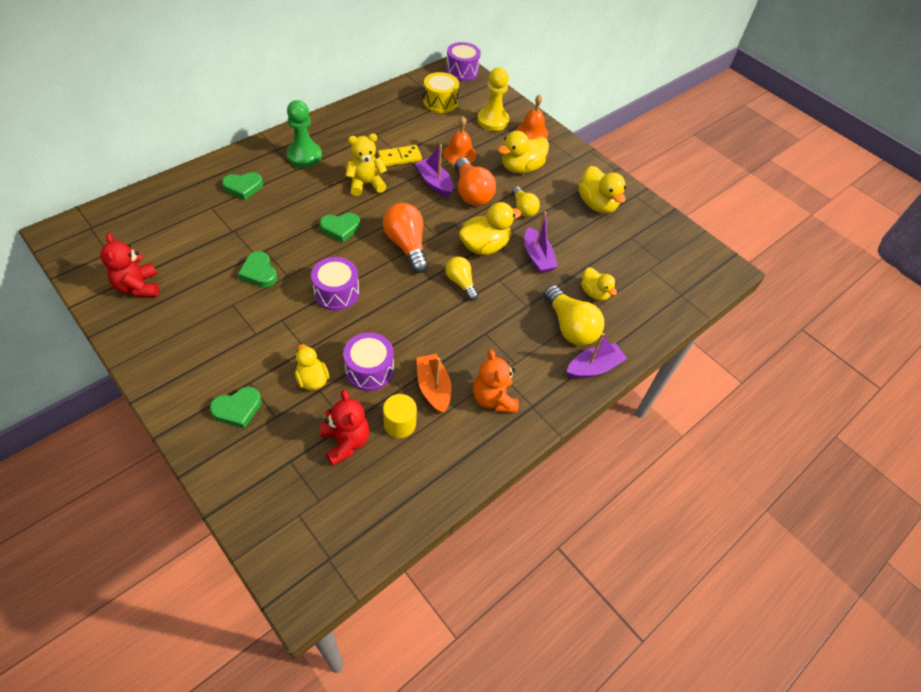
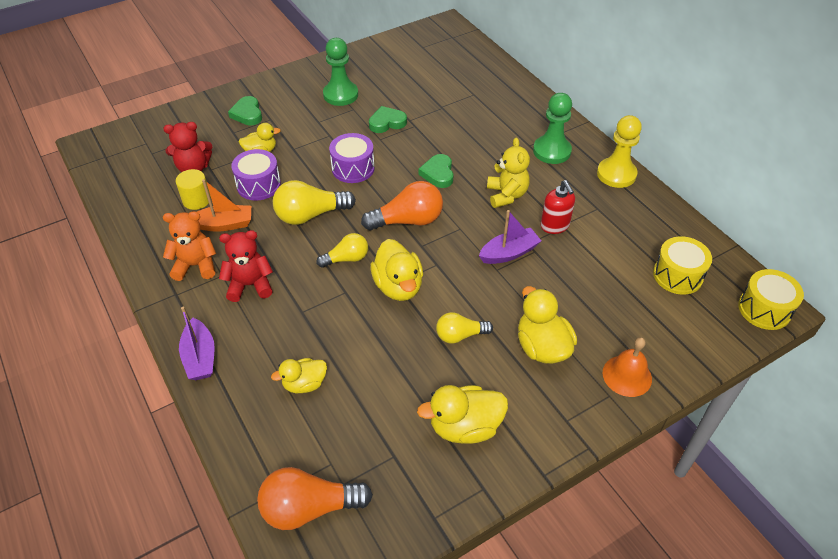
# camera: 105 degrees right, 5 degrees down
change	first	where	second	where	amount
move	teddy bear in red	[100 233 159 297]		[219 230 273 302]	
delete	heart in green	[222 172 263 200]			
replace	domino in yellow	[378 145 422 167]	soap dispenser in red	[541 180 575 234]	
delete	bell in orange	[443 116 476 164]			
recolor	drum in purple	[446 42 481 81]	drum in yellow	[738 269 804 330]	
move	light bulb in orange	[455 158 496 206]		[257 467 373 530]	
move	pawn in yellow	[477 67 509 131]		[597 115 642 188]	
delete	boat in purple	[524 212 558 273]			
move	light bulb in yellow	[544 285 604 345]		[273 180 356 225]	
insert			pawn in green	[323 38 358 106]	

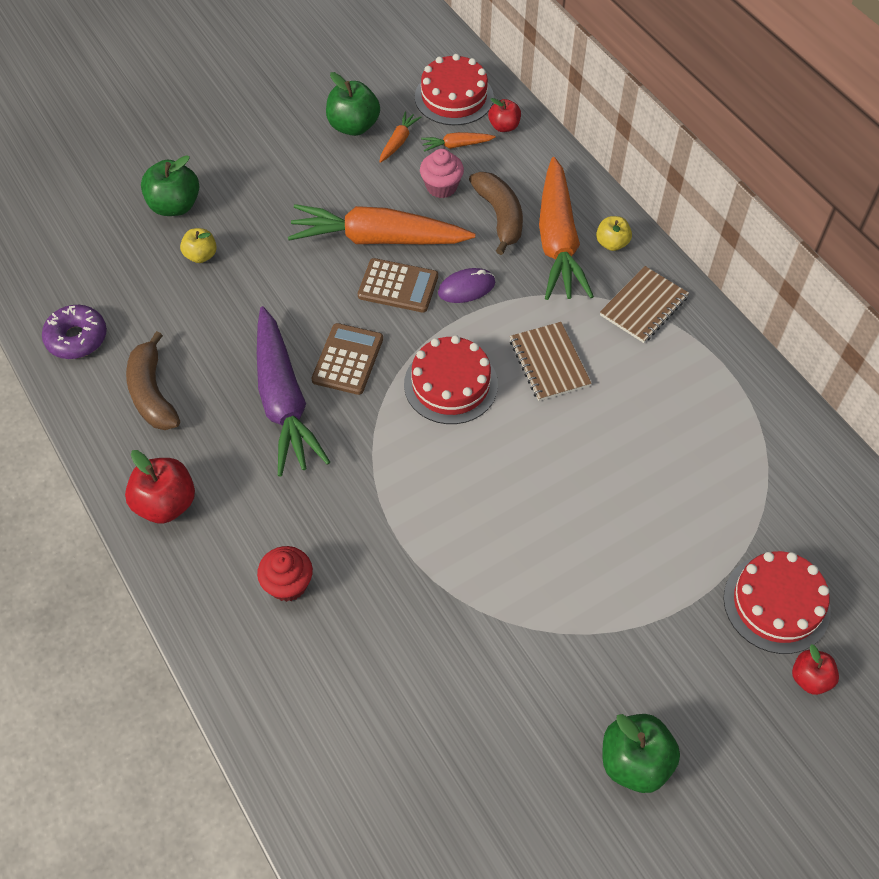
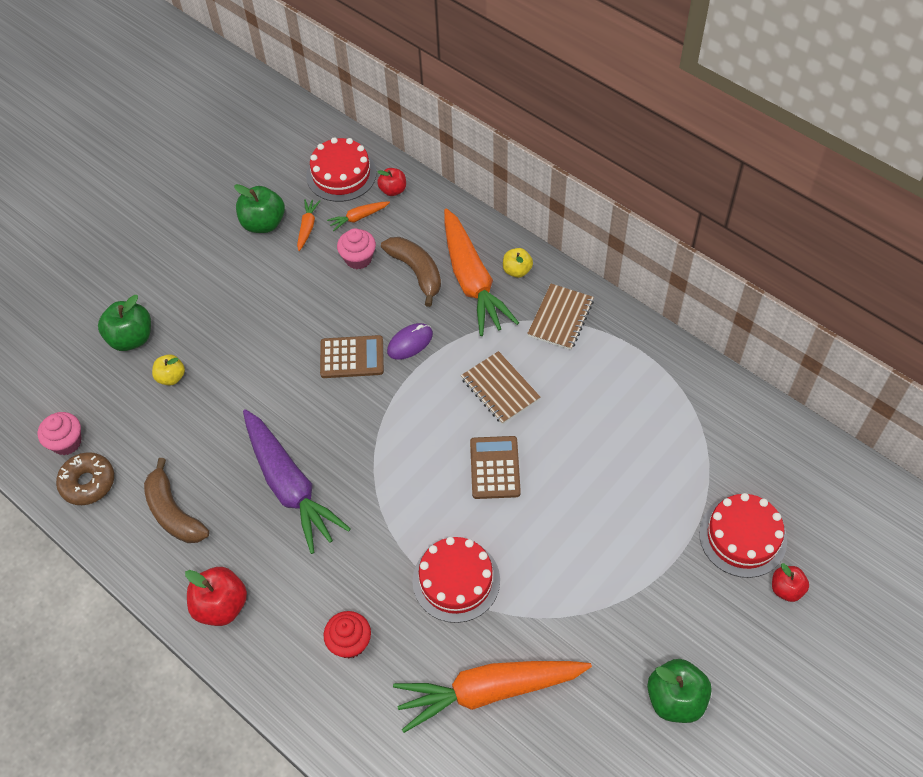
# camera: 15 degrees left, 0 degrees up
change	first	where	second	where	amount
recolor	donut in purple	[42 305 107 359]	donut in brown	[56 452 114 505]	
move	carrot in orange	[288 204 475 244]		[393 661 592 733]	
move	calculator in brown	[311 323 383 395]		[470 436 521 499]	
move	cake in red	[404 335 498 424]		[412 537 500 623]	
insert			cupcake in pink	[38 412 82 455]	

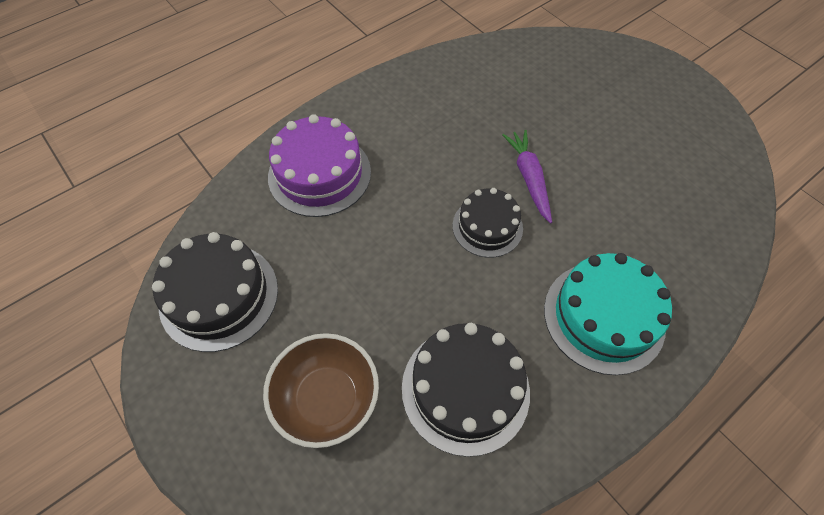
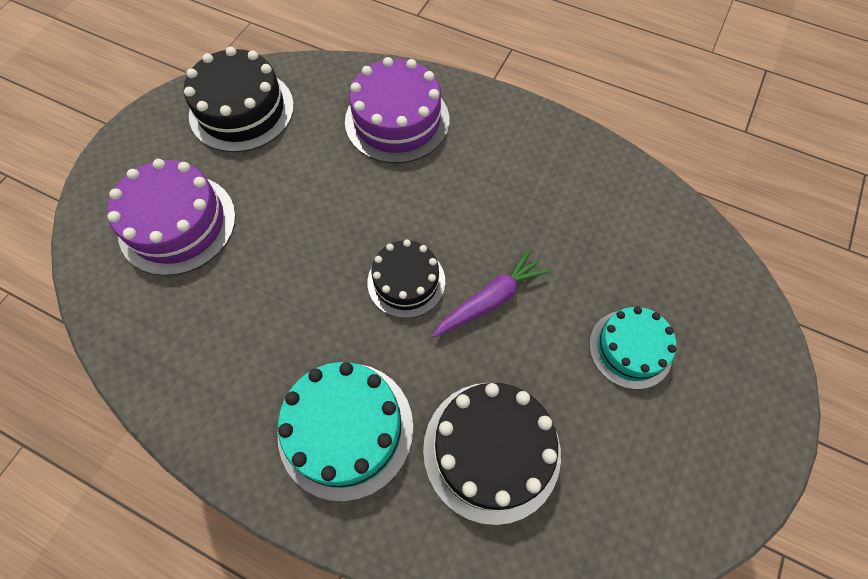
# camera: 65 degrees right, 5 degrees up
change	first	where	second	where	amount
replace	bowl in brown	[263 333 379 448]	cake in purple	[107 159 236 276]	
move	cake in black	[402 323 530 457]		[423 383 561 525]	
insert			cake in turquoise	[589 306 676 389]	

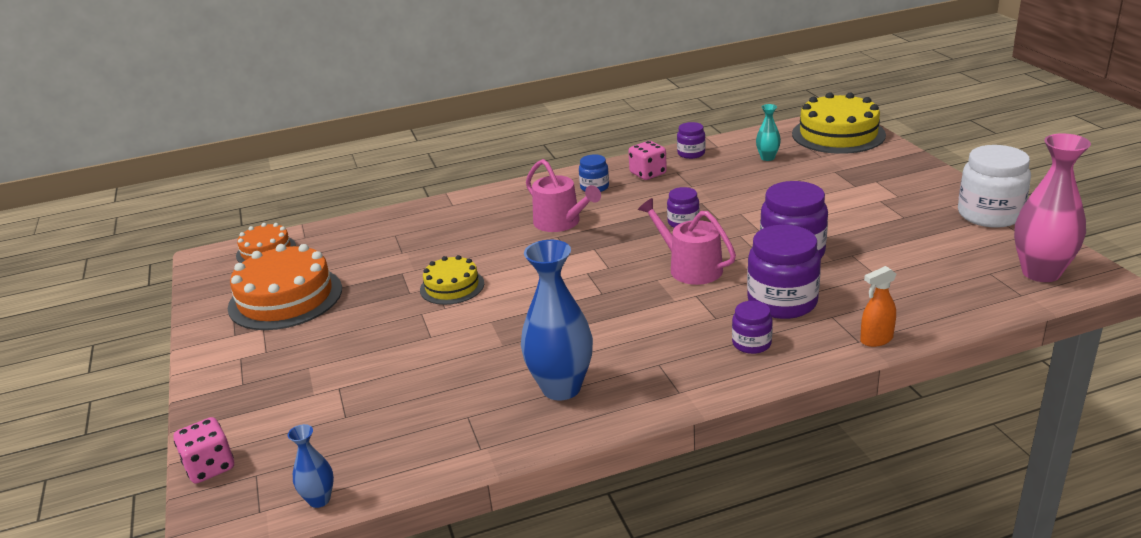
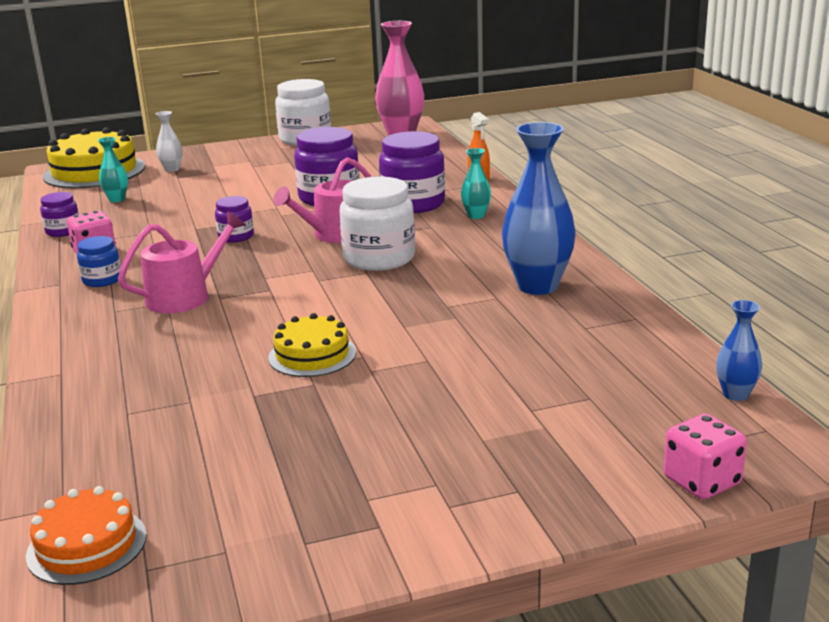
# camera: 90 degrees left, 5 degrees down
change	first	where	second	where	amount
delete	cake in orange	[228 244 342 330]			
replace	jar in purple	[732 301 773 354]	vase in turquoise	[461 148 491 219]	
insert			vase in white	[156 111 183 172]	
insert			jar in white	[340 176 415 271]	

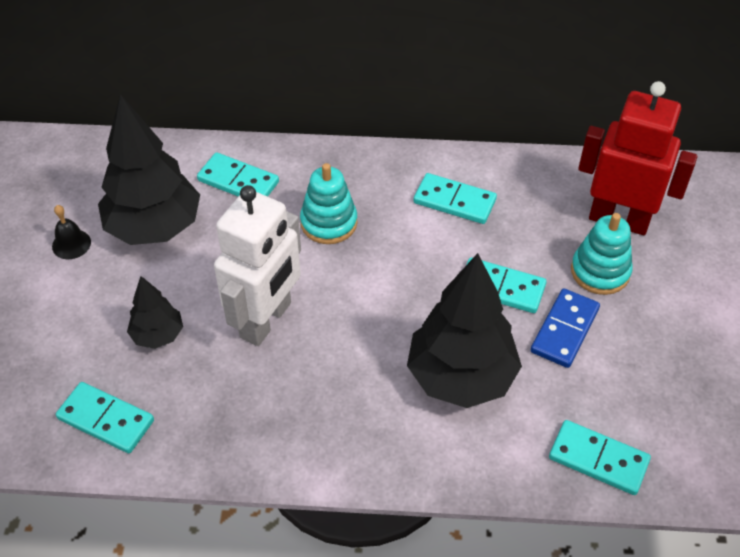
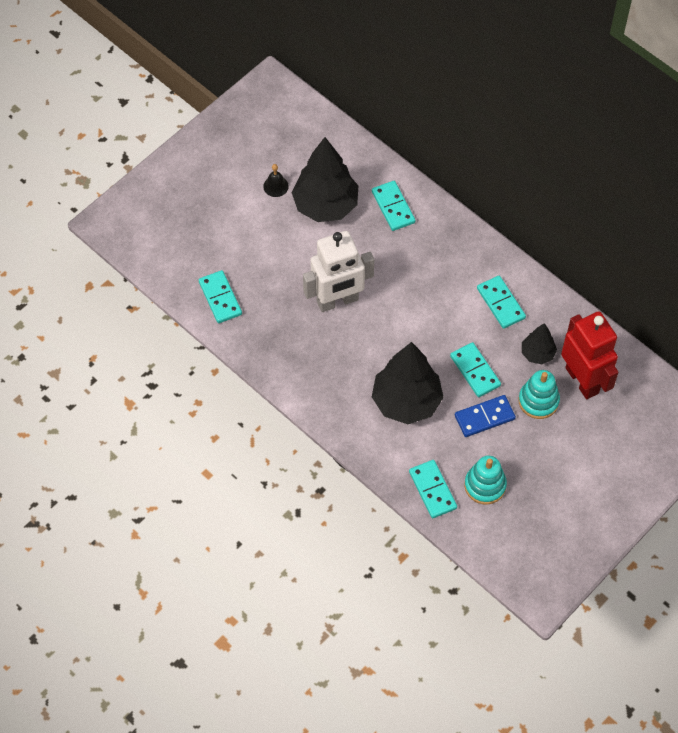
# camera: 40 degrees right, 10 degrees up
change	first	where	second	where	amount
move	tree in black	[127 276 183 349]		[522 323 557 364]	
move	stacking toy in turquoise	[300 163 357 244]		[464 456 507 505]	

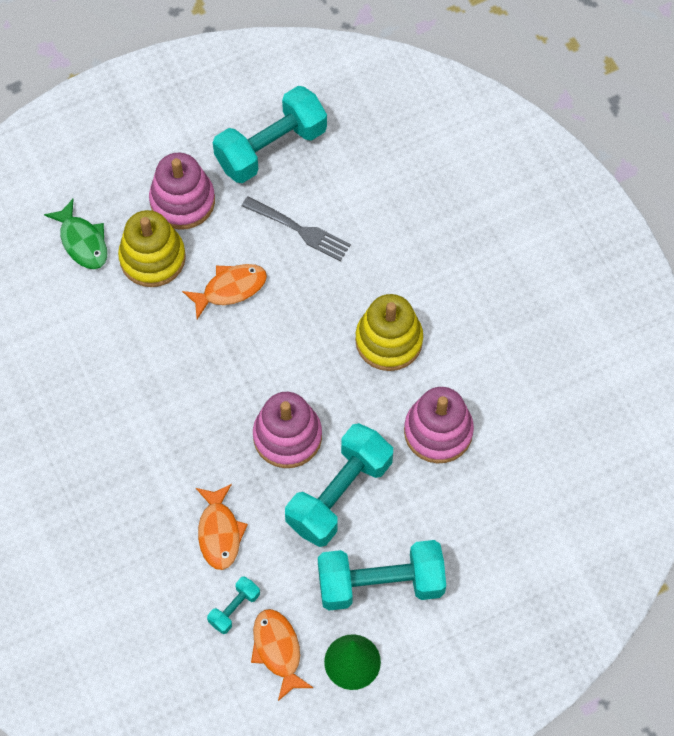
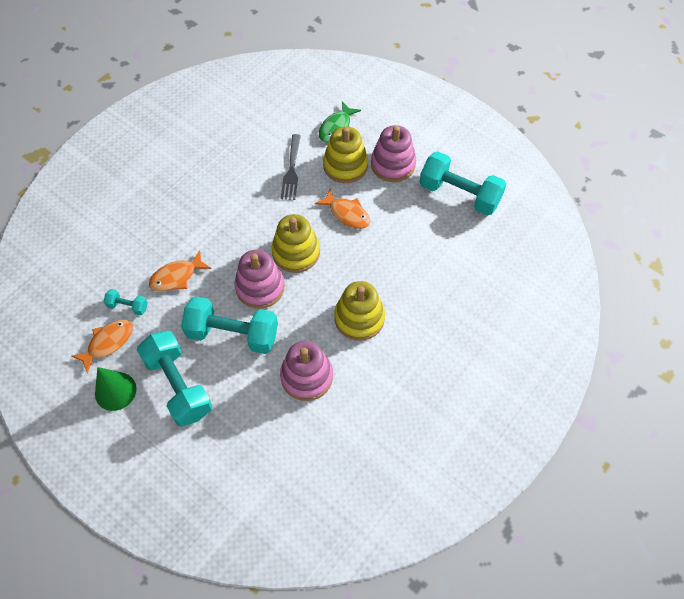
# camera: 65 degrees right, 5 degrees down
change	first	where	second	where	amount
move	fork in grey	[242 196 351 261]		[281 134 301 200]	
insert			stacking toy in yellow	[271 214 320 273]	

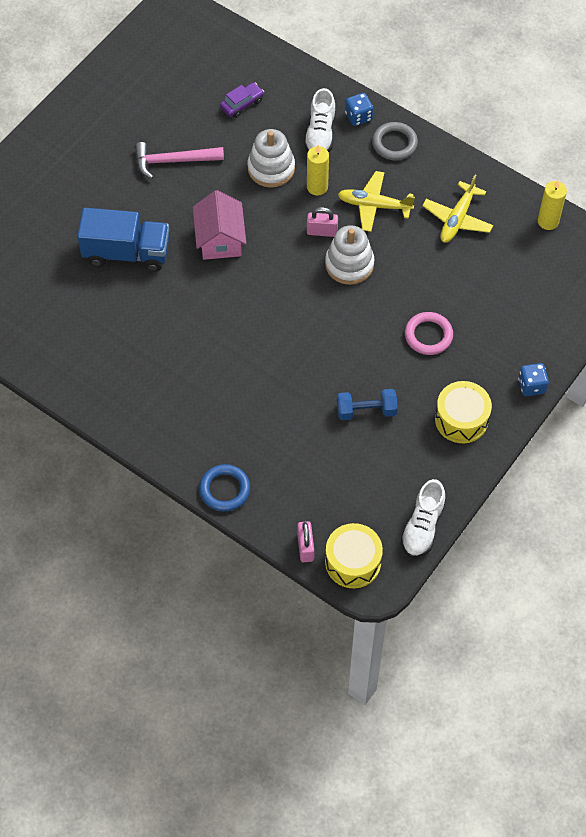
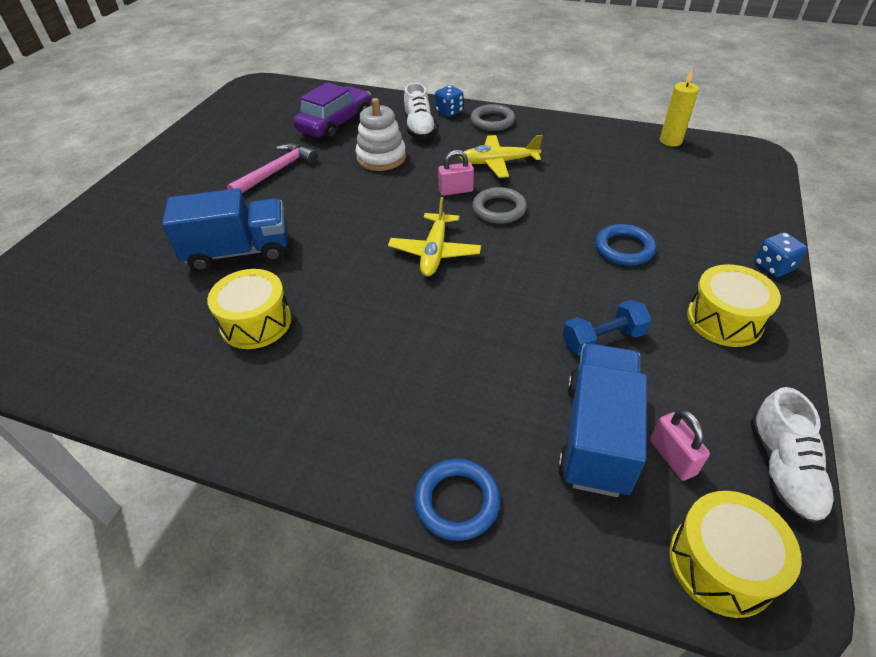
# camera: 15 degrees left, 15 degrees down
change	first	where	second	where	amount
rotate	hammer in pink	[135 142 224 179]		[227 143 318 193]	150 degrees clockwise
delete	house in pink	[193 190 246 260]			
resize	car in purple	[220 82 264 118]		[293 82 371 140]	x1.88
move	padlock in pink	[297 521 314 562]		[650 410 710 481]	
delete	candle in yellow	[307 145 329 195]			
replace	stacking toy in white	[325 225 374 285]	ring in grey	[472 187 527 224]	
recolor	ring in pink	[405 312 453 355]	ring in blue	[595 224 656 266]	
move	plane in yellow	[422 175 493 243]		[388 197 481 276]	
insert			drum in yellow	[207 269 292 349]	
insert			truck in blue	[558 343 647 497]	

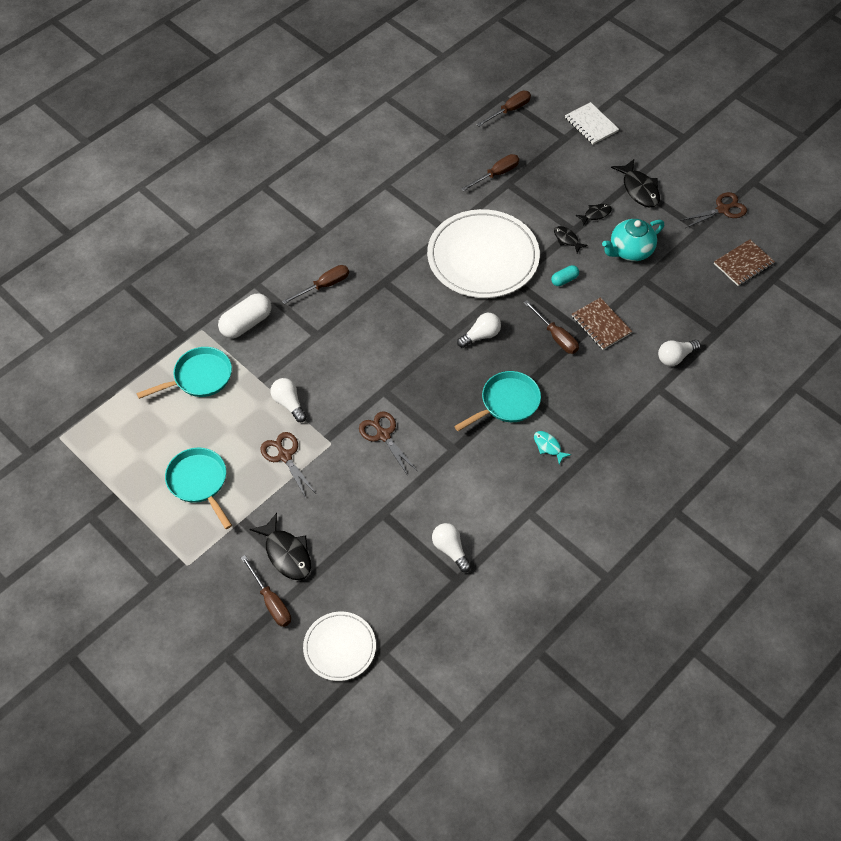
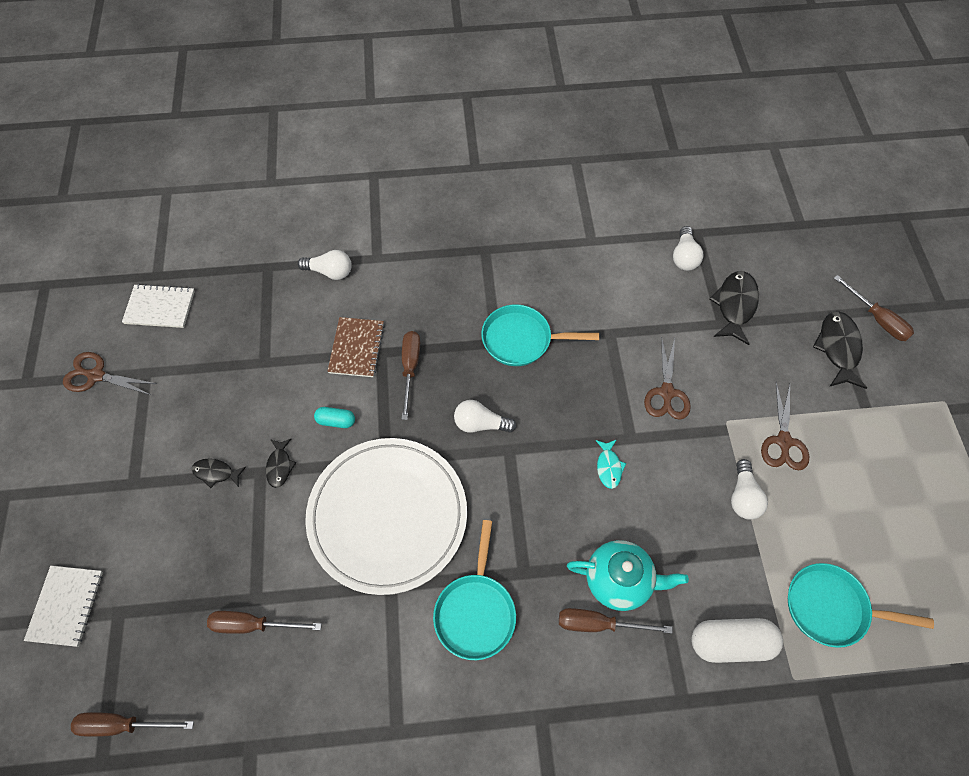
# camera: 140 degrees left, 5 degrees up
change	first	where	second	where	amount
move	pan in turquoise	[165 448 232 529]		[433 520 516 660]	
rotate	screwdriver in brown	[241 555 291 627]		[834 275 914 341]	135 degrees clockwise
delete	plate in white	[303 612 376 681]			
move	fish in turquoise	[534 431 571 464]		[595 440 626 489]	
move	teapot in turquoise	[602 219 664 261]		[567 540 689 611]	
move	fish in black	[611 159 660 208]		[709 271 759 345]	
recolor	notebook in brown	[714 239 775 286]	notebook in white	[122 284 195 328]	

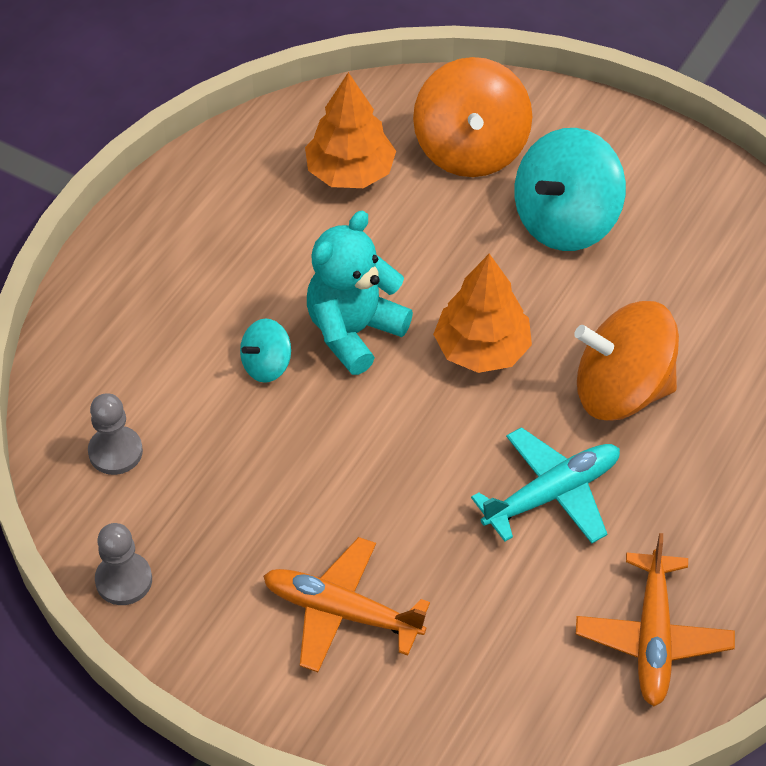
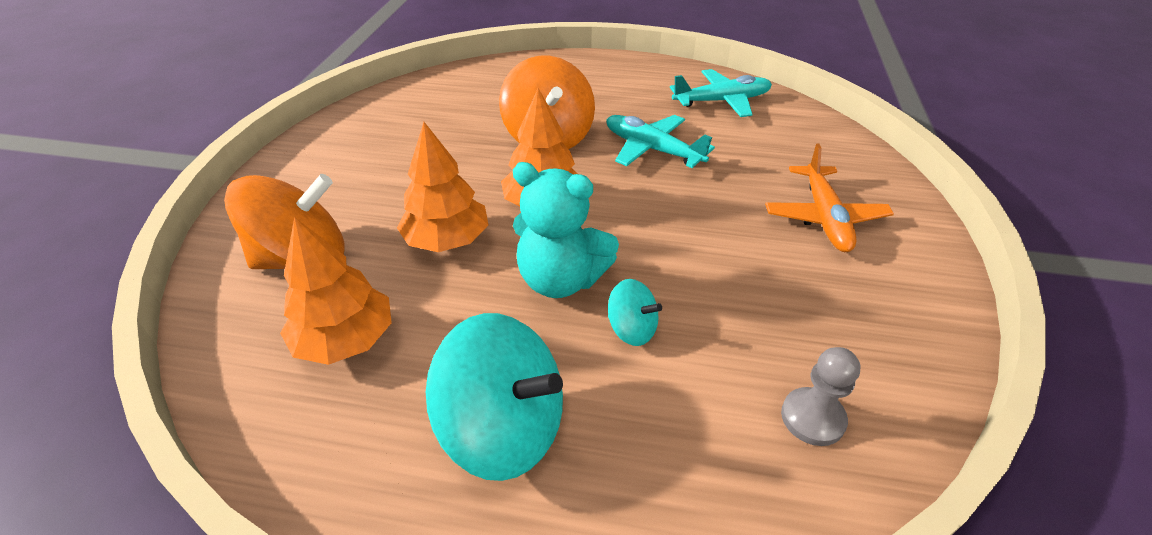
# camera: 110 degrees left, 10 degrees down
change	first	where	second	where	amount
delete	pawn in grey	[95 523 152 605]			
move	spinning top in turquoise	[515 128 626 251]		[426 313 563 481]	
recolor	plane in orange	[576 533 735 706]	plane in turquoise	[670 69 772 117]	
insert			tree in orange	[397 122 488 252]	

